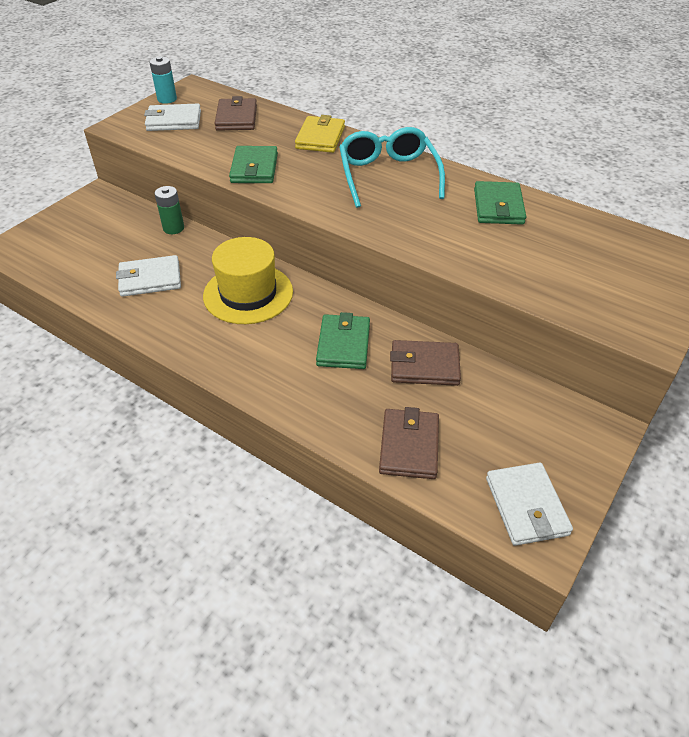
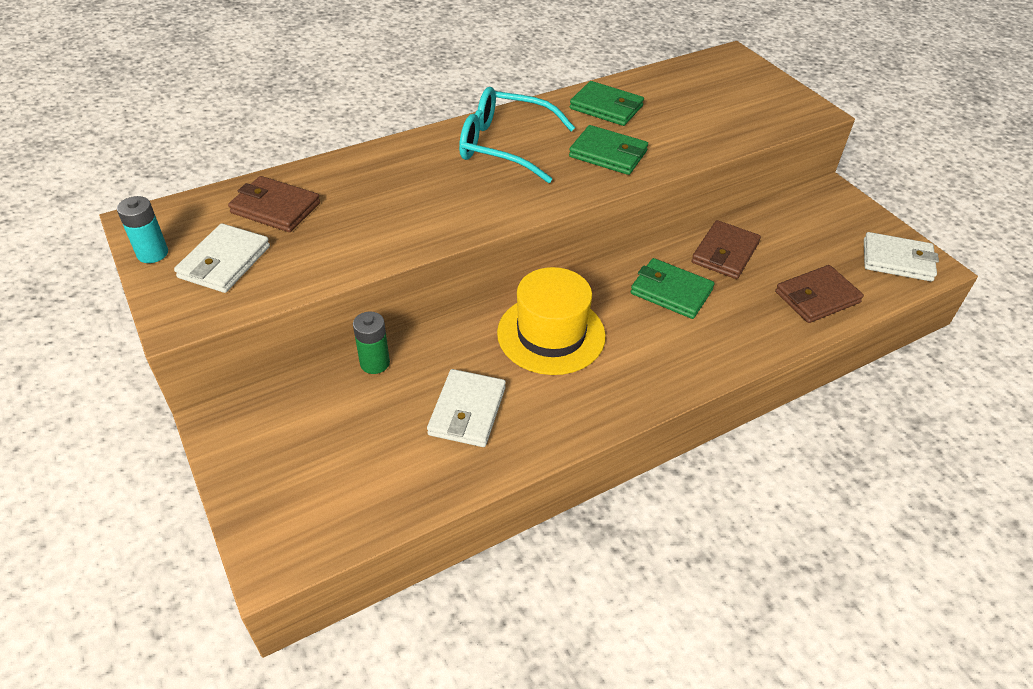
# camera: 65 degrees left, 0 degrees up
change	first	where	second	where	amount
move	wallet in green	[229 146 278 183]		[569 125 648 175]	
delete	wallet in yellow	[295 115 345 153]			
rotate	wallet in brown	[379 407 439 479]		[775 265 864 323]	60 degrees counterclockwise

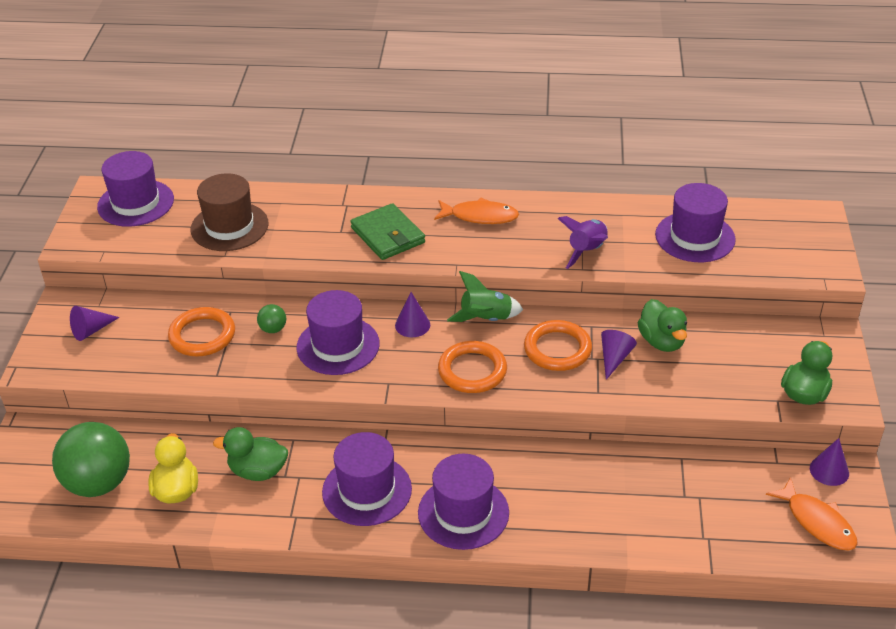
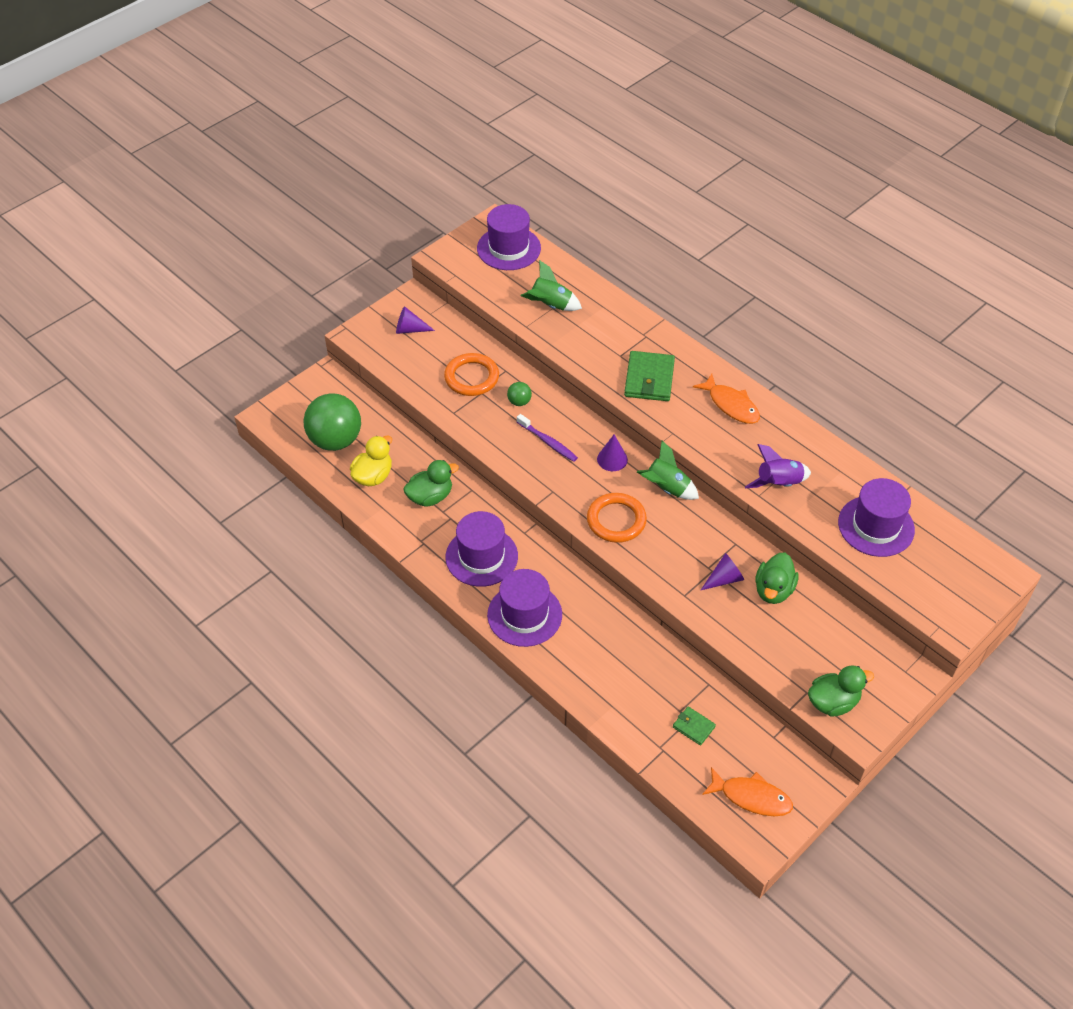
# camera: 40 degrees right, 10 degrees up
change	first	where	second	where	amount
replace	hat in brown	[191 173 269 251]	rocket in green	[521 260 582 311]	
rotate	duck in green	[213 427 288 481]		[403 460 459 507]	105 degrees clockwise
replace	hat in purple	[296 290 380 375]	toothbrush in purple	[517 414 578 462]	
delete	ring in orange	[524 320 592 371]			
rotate	fish in orange	[766 477 858 550]		[702 767 793 816]	75 degrees counterclockwise
delete	cone in purple	[810 438 849 486]			
insert			wallet in green	[673 706 716 746]	

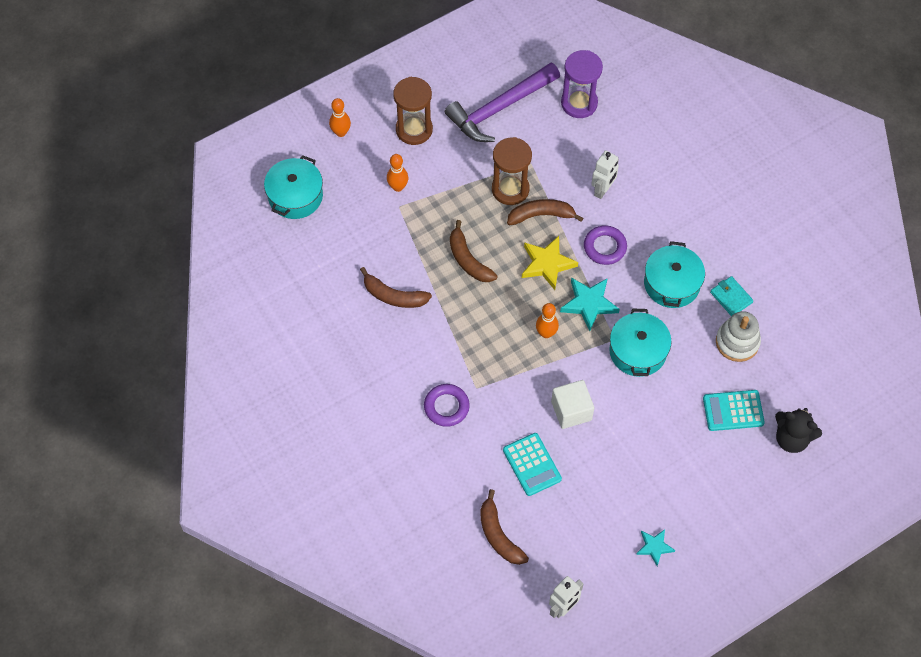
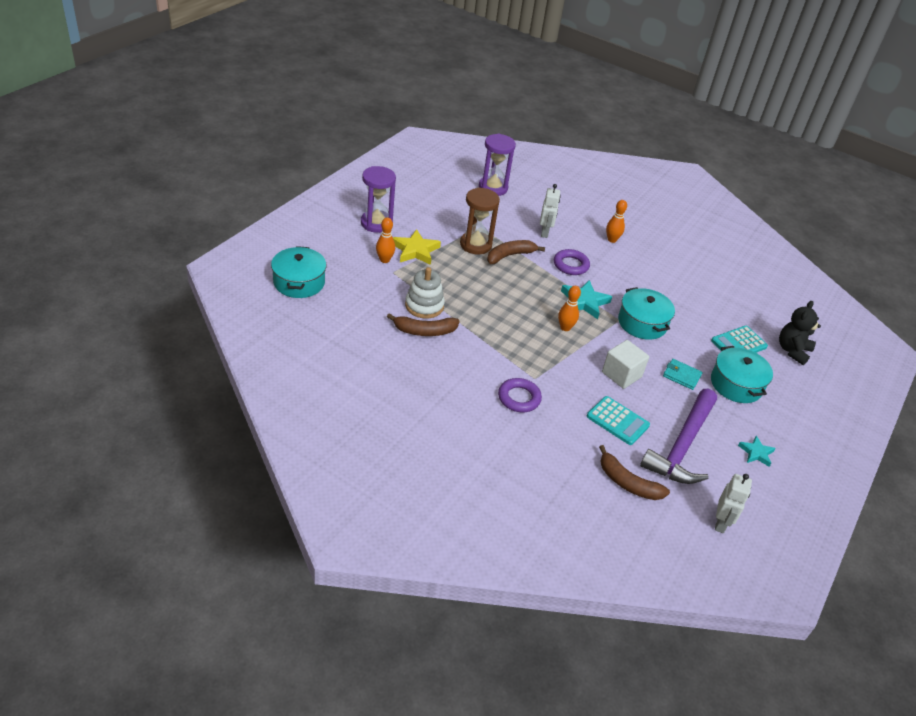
# camera: 30 degrees left, 20 degrees down
change	first	where	second	where	amount
move	bowling pin in orange	[329 98 351 137]		[606 200 627 243]	
recolor	hourglass in brown	[393 77 433 145]	hourglass in purple	[361 166 396 233]	
move	hammer in purple	[445 63 560 142]		[640 389 717 484]	
delete	banana in brown	[450 220 498 282]			
move	star in yellow	[522 236 578 290]		[393 229 441 265]	
move	pot in turquoise	[644 241 705 308]		[711 346 773 403]	
move	wallet in turquoise	[710 276 753 316]		[663 359 702 390]	
move	stacking toy in white	[716 311 761 362]		[405 267 445 319]	
rotate	teddy bear in black	[775 408 822 453]		[779 301 821 365]	120 degrees clockwise

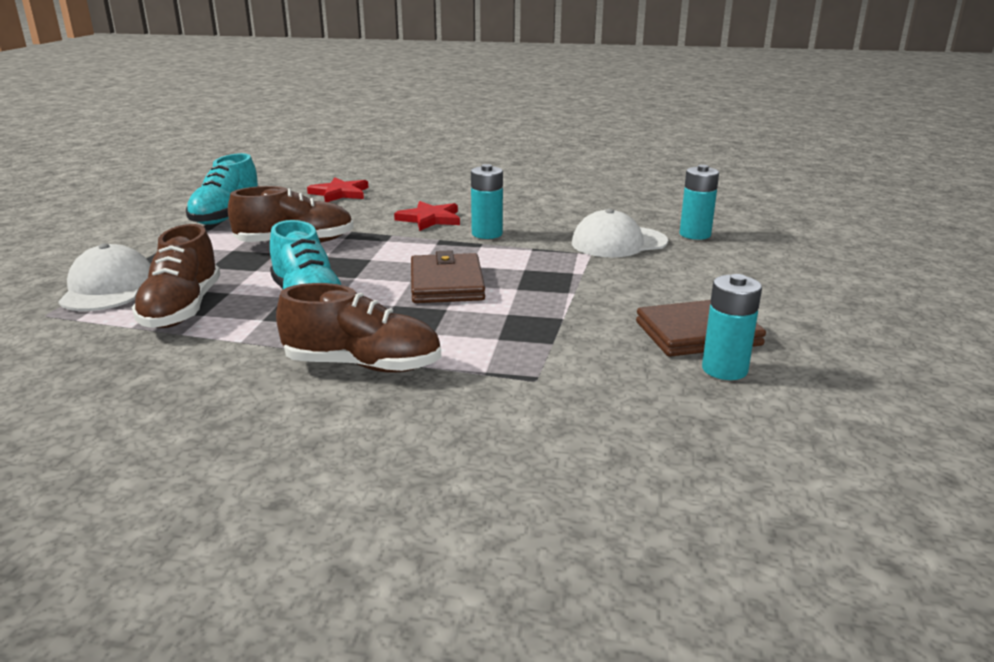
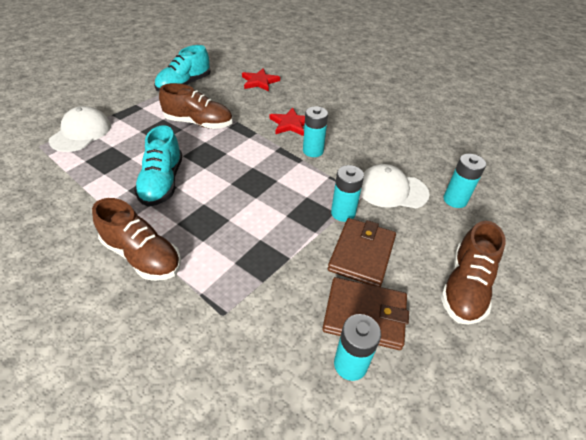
# camera: 25 degrees right, 20 degrees up
change	first	where	second	where	amount
move	shoe in brown	[132 224 220 328]		[441 221 506 325]	
move	wallet in brown	[411 250 485 303]		[328 218 396 287]	
insert			battery in turquoise	[331 165 364 222]	

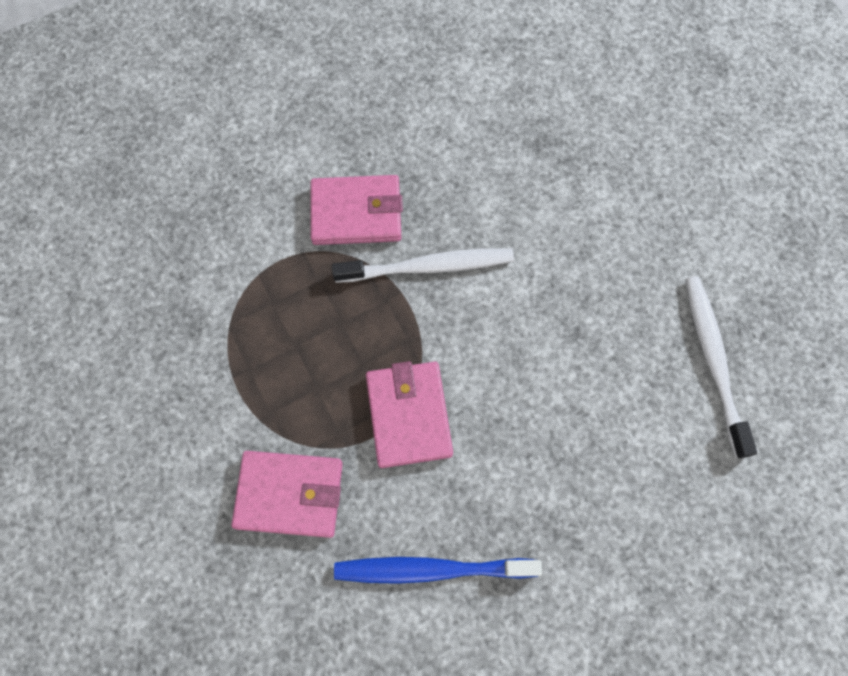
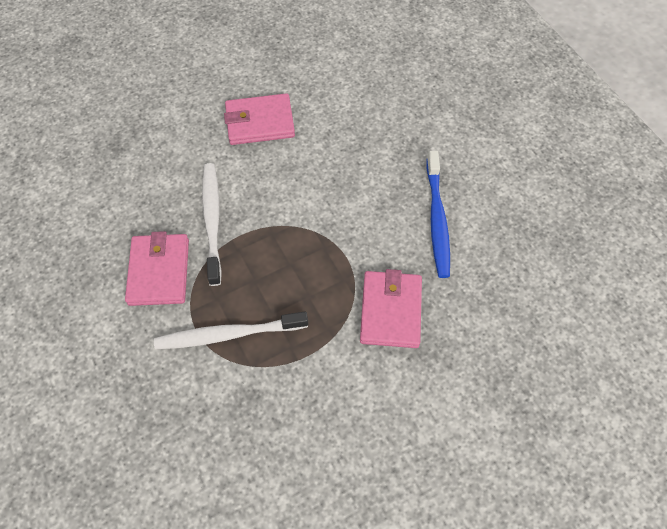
# camera: 90 degrees left, 10 degrees down
change	first	where	second	where	amount
move	wallet in pink	[366 361 453 468]		[224 93 295 145]	
move	toothbrush in white	[685 276 757 458]		[154 312 308 349]	

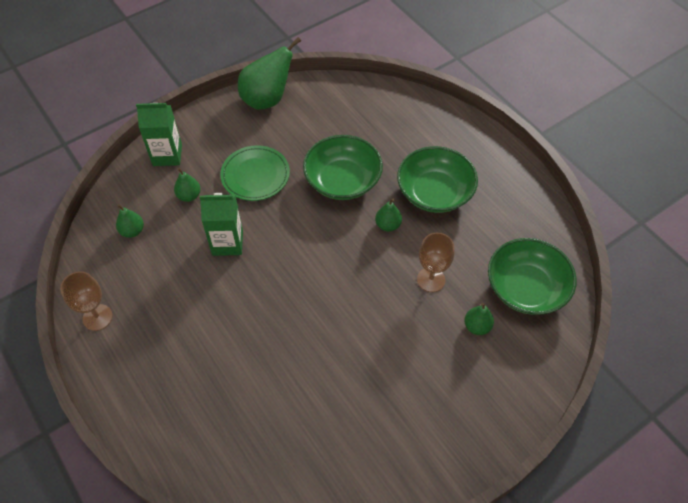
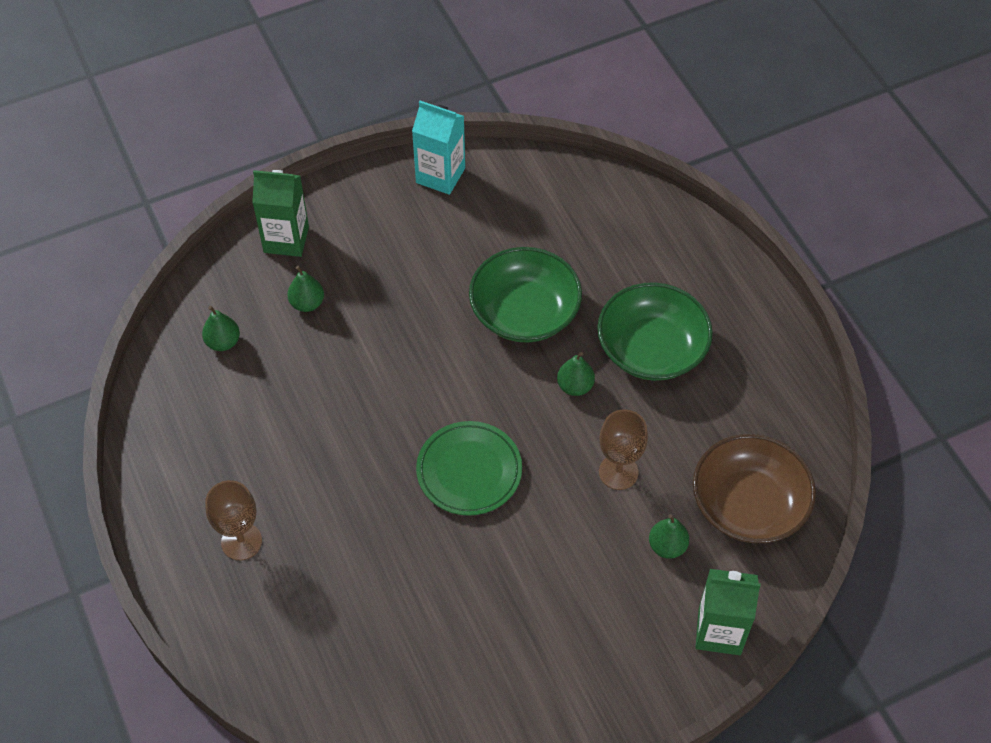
# camera: 10 degrees right, 0 degrees up
change	first	where	second	where	amount
move	goblet in brown	[60 271 112 331]		[205 480 262 560]	
move	carton in green	[200 193 243 256]		[695 569 761 655]	
move	plate in green	[220 145 290 201]		[416 421 522 516]	
replace	pear in green	[238 37 301 110]	carton in turquoise	[412 101 465 195]	
recolor	bowl in green	[488 238 577 315]	bowl in brown	[693 434 816 543]	

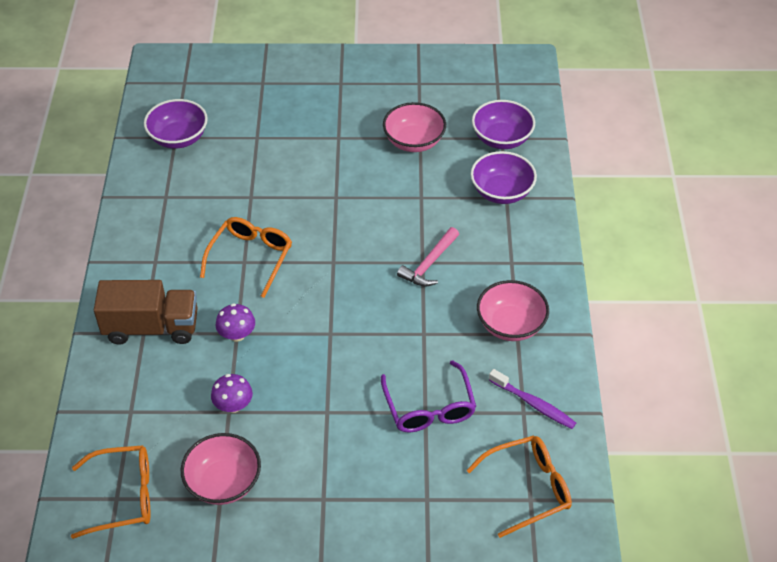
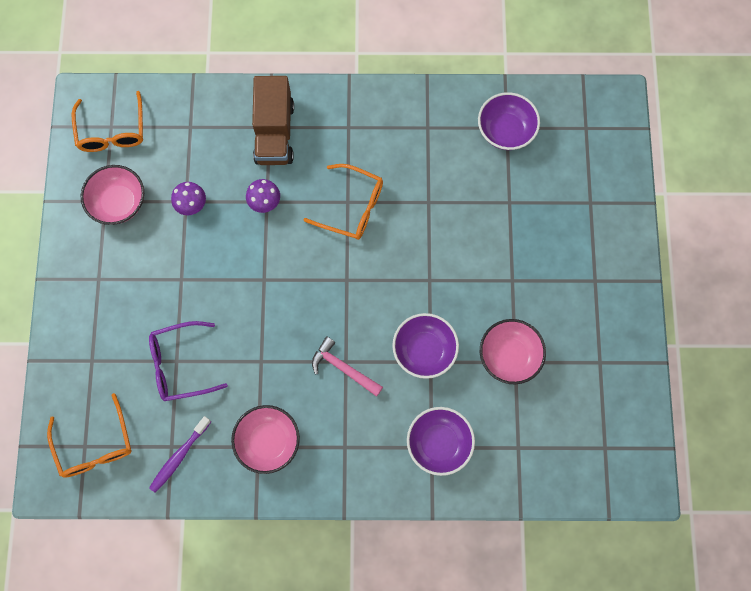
# camera: 90 degrees right, 25 degrees up
change	first	where	second	where	amount
move	bowl in purple	[472 100 535 149]		[392 313 459 379]	

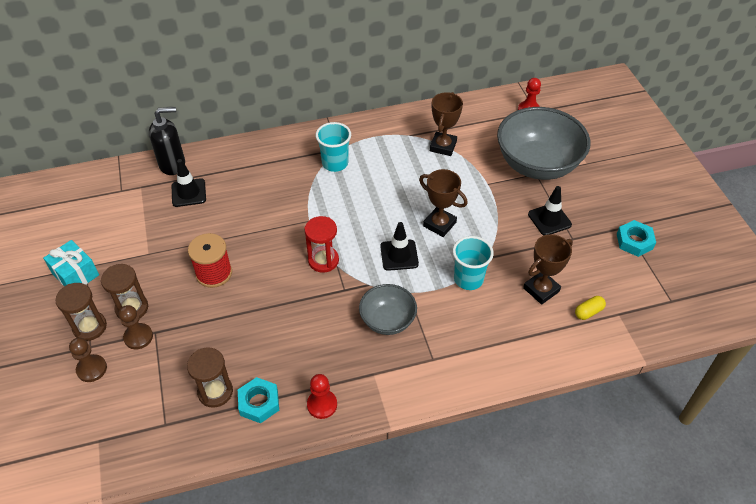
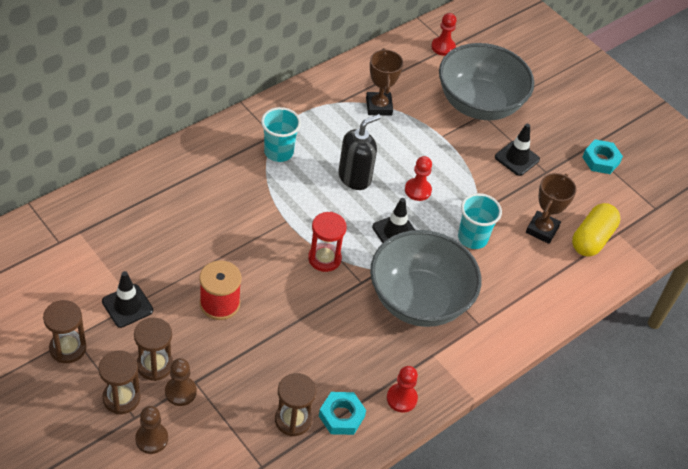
# camera: 30 degrees left, 0 degrees up
change	first	where	second	where	amount
replace	gift in turquoise	[43 240 99 286]	hourglass in brown	[43 300 87 363]	
move	soap dispenser in black	[149 107 185 175]		[339 114 381 190]	
move	traffic cone in black	[172 159 206 207]		[102 271 153 328]	
resize	bowl in grey	[359 284 417 335]		[370 230 481 327]	x1.85
replace	trophy in brown	[419 169 468 237]	pawn in red	[405 156 432 201]	
resize	capsule in yellow	[575 296 606 320]		[572 203 620 257]	x1.97

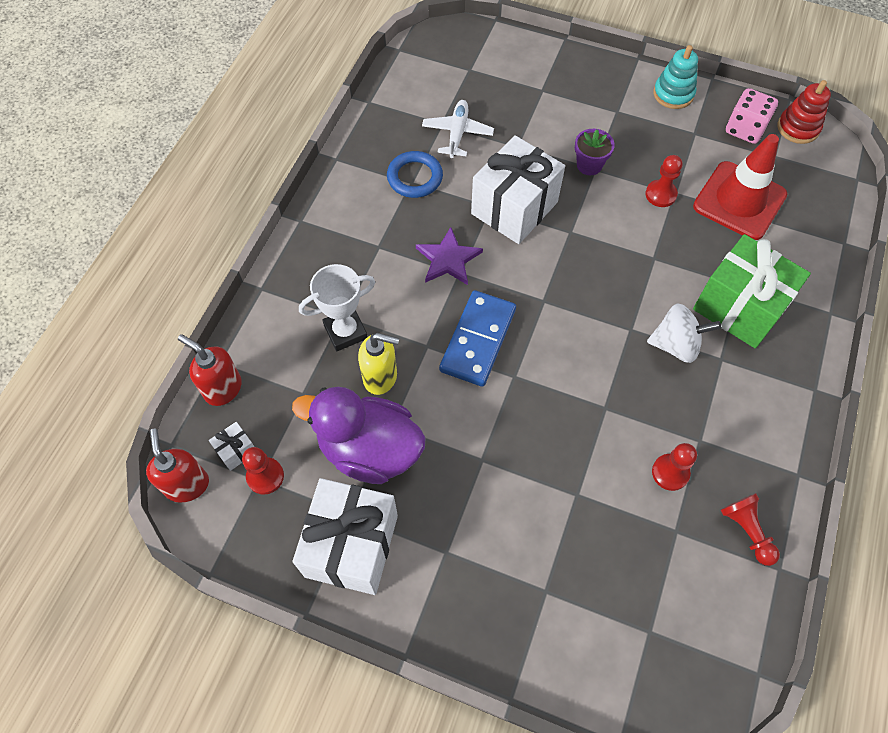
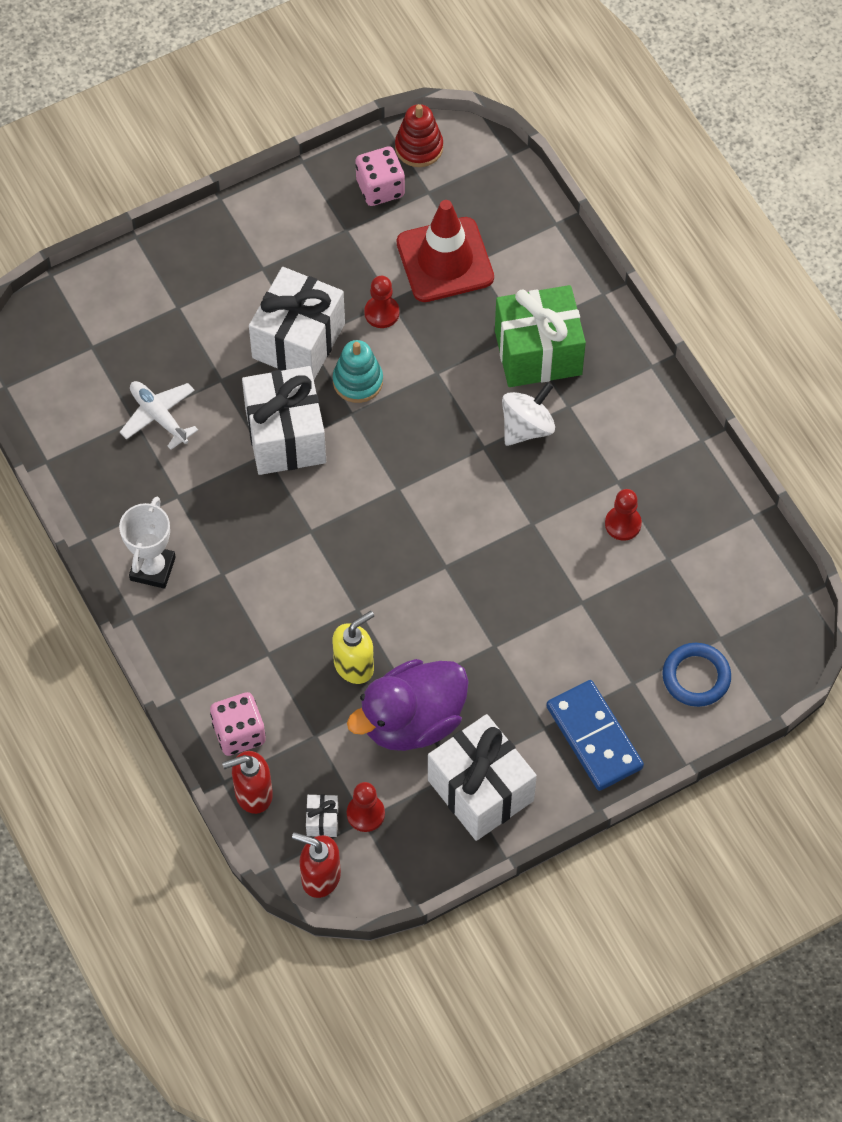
# camera: 50 degrees left, 0 degrees up
change	first	where	second	where	amount
move	trophy in white	[299 264 375 351]		[119 497 176 589]	
move	ring in blue	[387 151 443 198]		[662 643 731 707]	
delete	star in purple	[416 227 483 285]			
move	domino in blue	[439 290 516 387]		[546 680 644 791]	
replace	flower pot in purple	[575 129 615 175]	gift in white	[249 267 345 379]	
move	stacking toy in turquoise	[653 45 698 109]		[333 340 383 403]	
delete	pawn in red	[721 493 780 566]			
insert			dice in pink	[210 692 266 756]	

